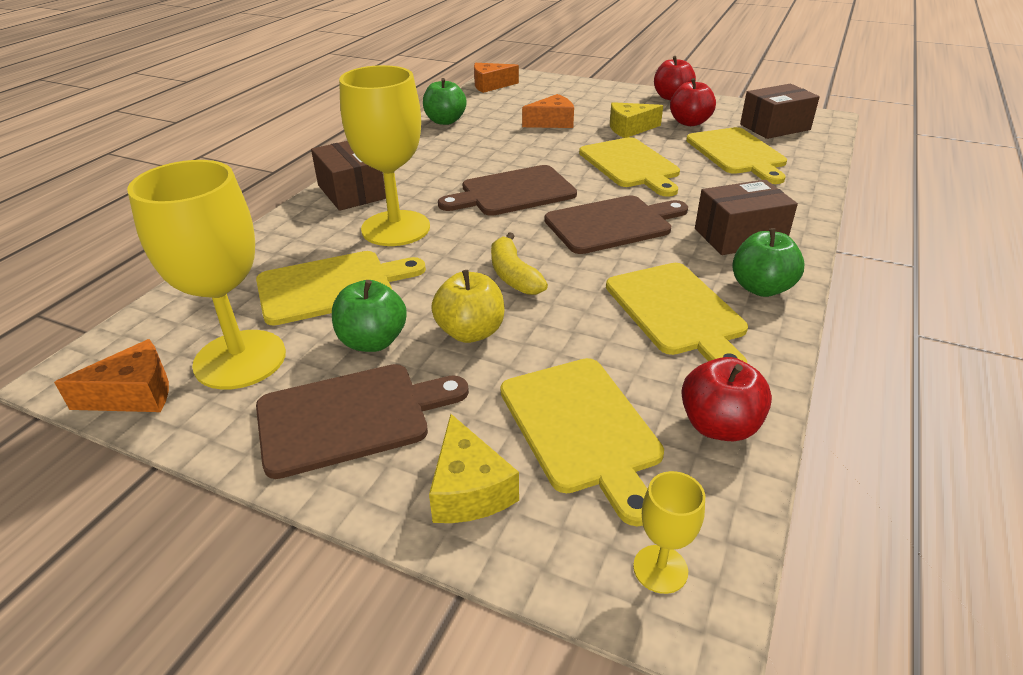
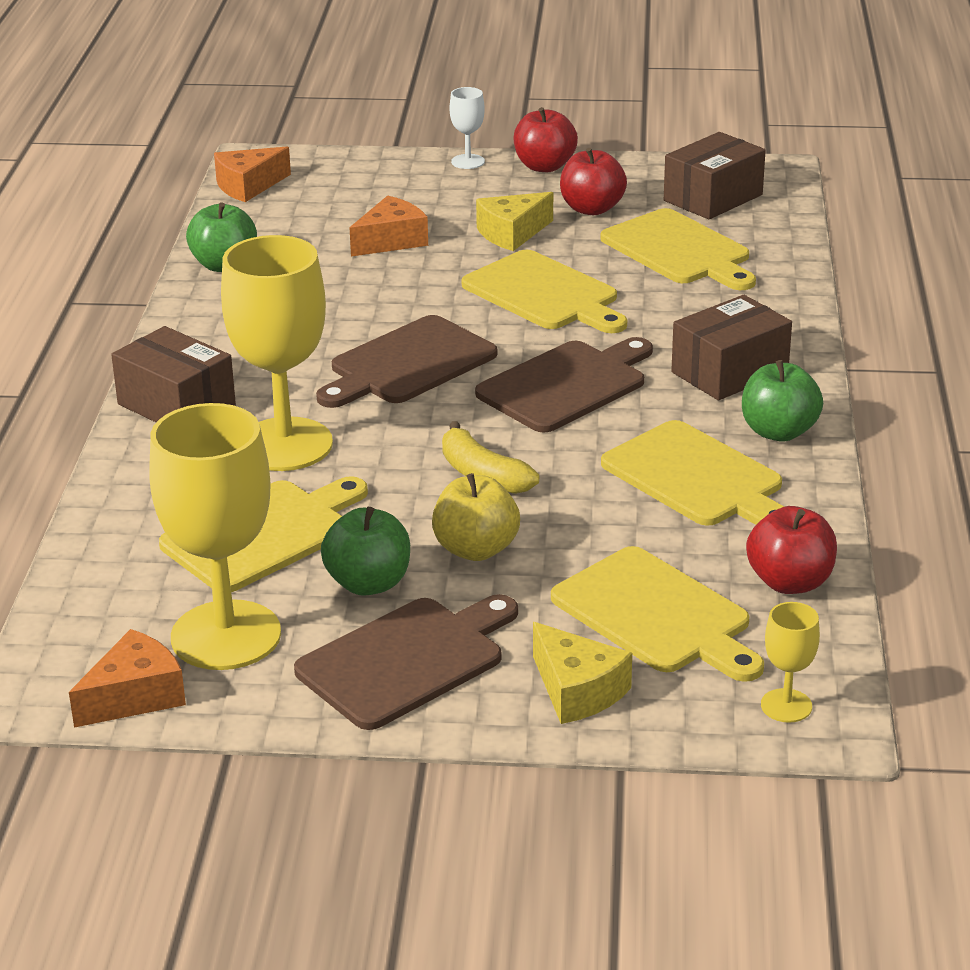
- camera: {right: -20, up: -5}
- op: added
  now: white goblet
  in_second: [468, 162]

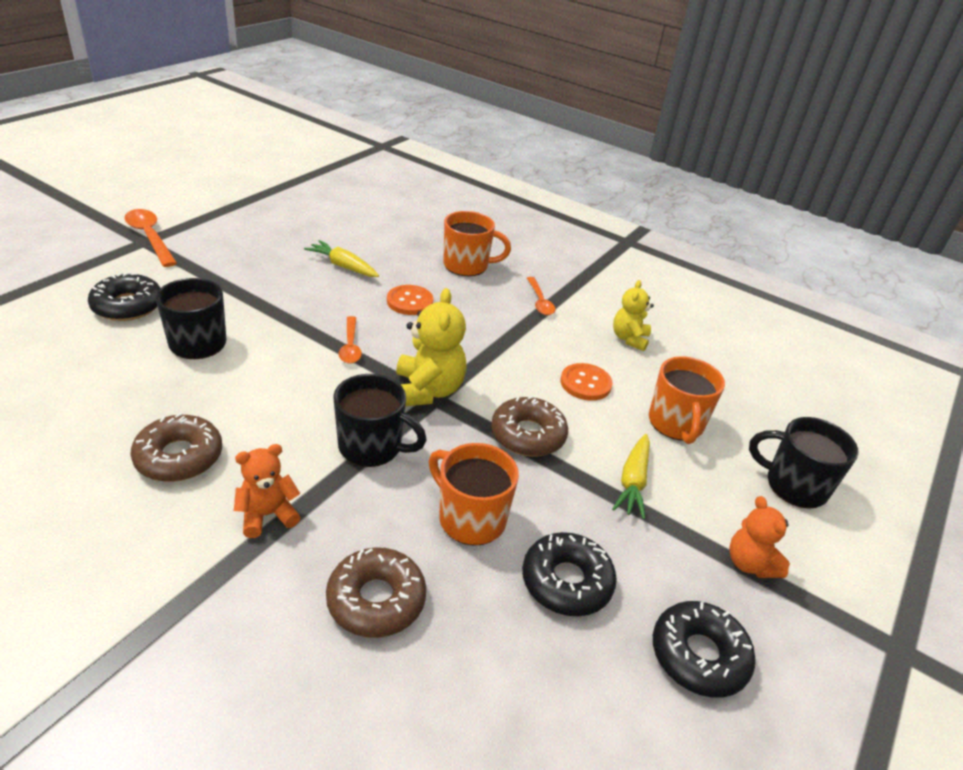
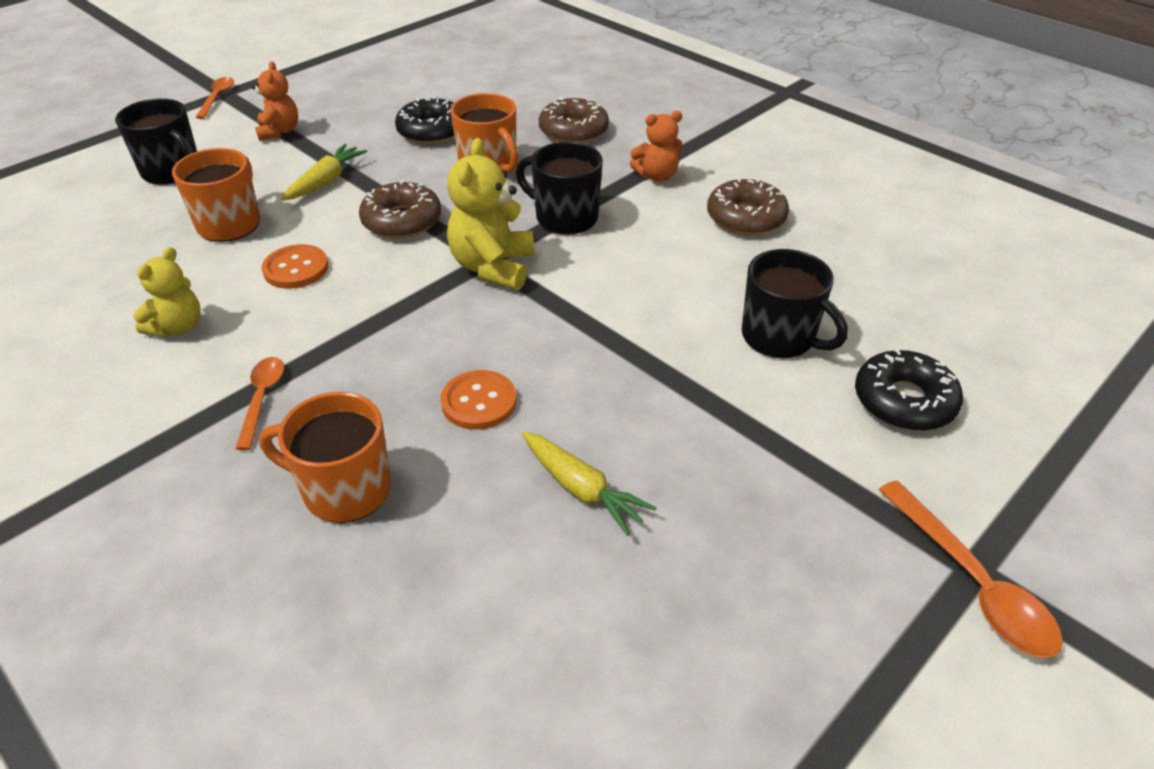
- camera: {right: -165, up: 5}
- op: moved
  was: orange spoon
  in_first: [350, 346]
  in_second: [217, 98]
- op: removed
  was: black donut
  in_first: [698, 656]

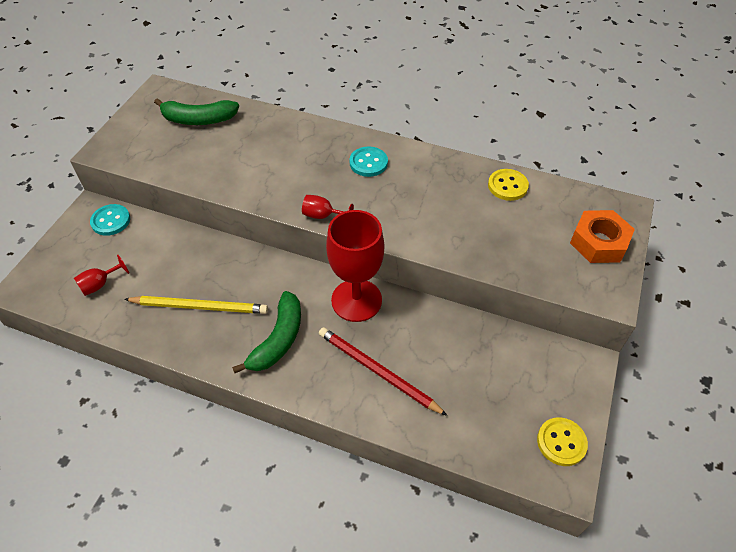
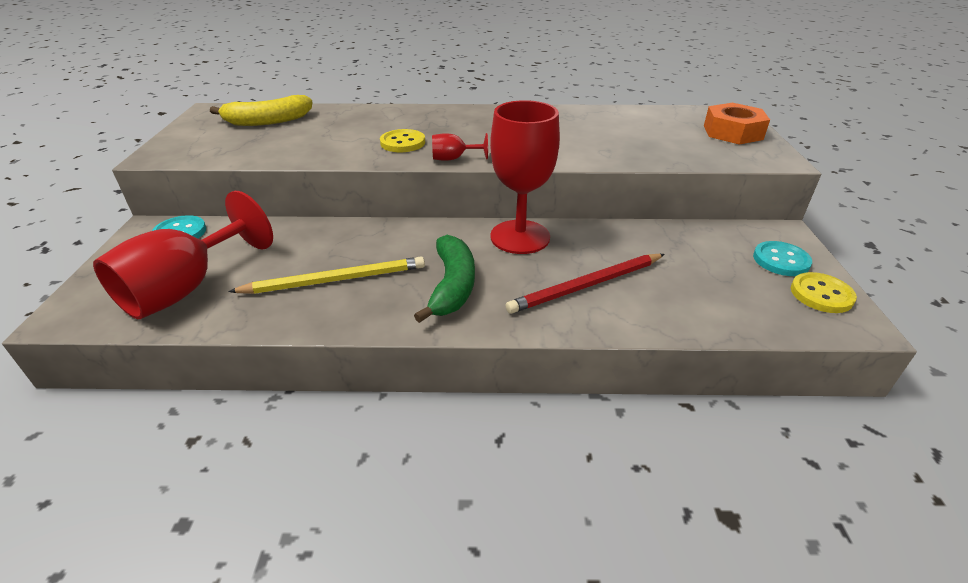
- camera: {right: -20, up: -15}
- op: recoloured
  was: green banana
  now: yellow banana
  in_first: [198, 119]
  in_second: [268, 121]
- op: moved
  was: turquoise button
  in_first: [368, 163]
  in_second: [781, 260]
- op: moved
  was: yellow button
  in_first: [507, 186]
  in_second: [402, 143]
- op: resized
  was: red goblet
  in_first: [100, 284]
  in_second: [186, 288]
  ratio: 2.28
- op: turned
  was: red pencil
  in_first: [377, 371]
  in_second: [586, 286]
  clockwise: -45

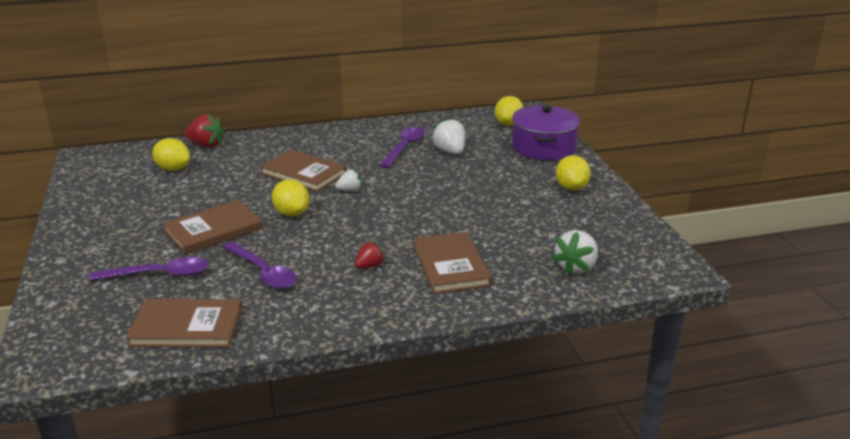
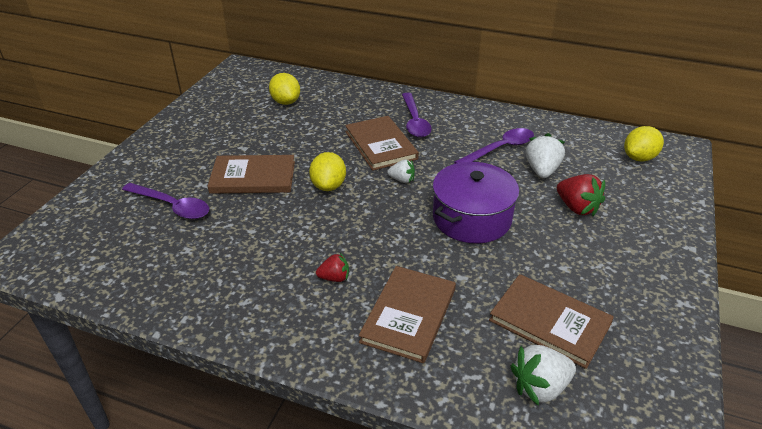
- camera: {right: 35, up: 10}
- op: moved
  was: purple pot
  in_first: [543, 148]
  in_second: [471, 218]
- op: moved
  was: red strawberry
  in_first: [206, 145]
  in_second: [577, 208]
- op: removed
  was: yellow lemon
  in_first: [571, 187]
- op: moved
  was: purple spoon
  in_first: [263, 272]
  in_second: [414, 121]
- op: moved
  was: brown book
  in_first: [186, 327]
  in_second: [549, 322]

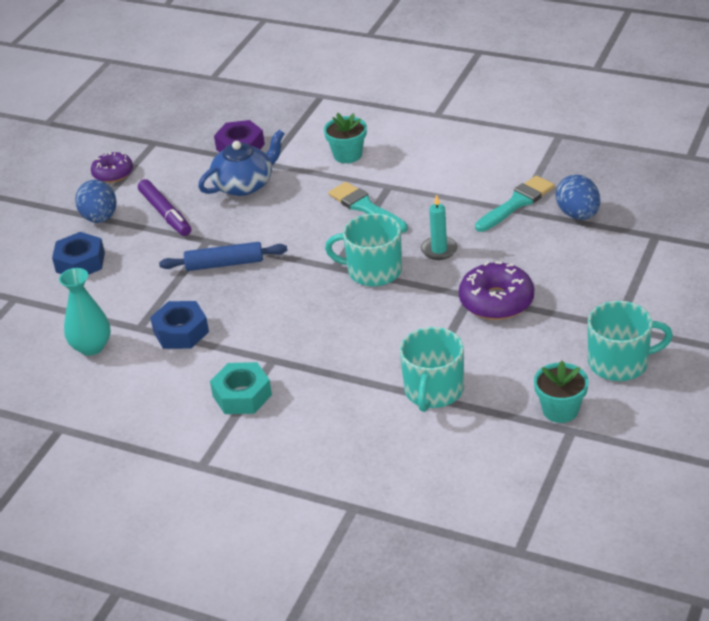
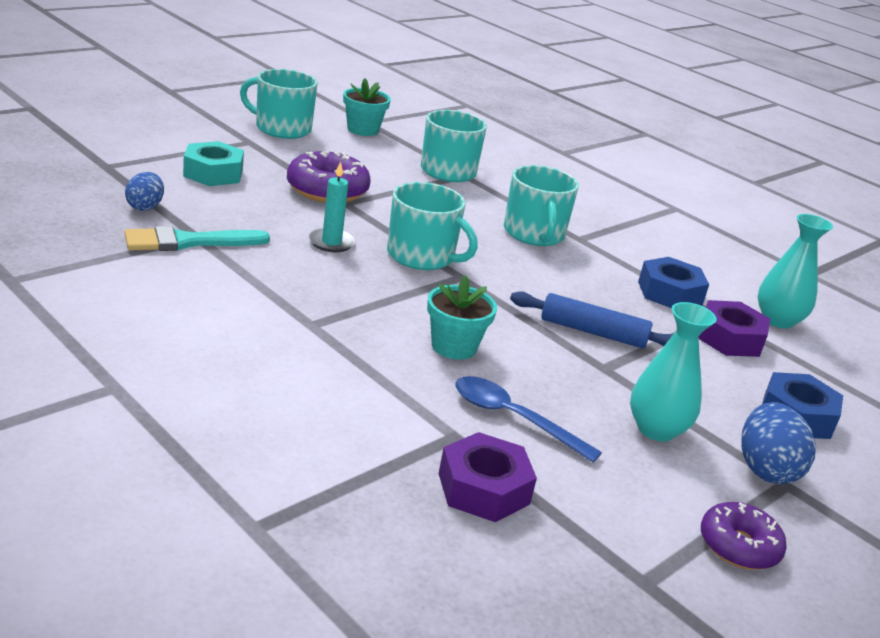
- camera: {right: -165, up: -10}
- op: moved
  was: turquoise flower pot
  in_first: [347, 155]
  in_second: [454, 346]
- op: replaced
  was: blue teapot
  now: blue spoon
  in_first: [244, 184]
  in_second: [513, 418]
- op: resized
  was: blue egg
  in_first: [578, 215]
  in_second: [145, 207]
  ratio: 0.66
- op: replaced
  was: purple marker
  now: turquoise vase
  in_first: [165, 214]
  in_second: [656, 429]
- op: removed
  was: turquoise brush
  in_first: [365, 207]
- op: moved
  was: turquoise nut
  in_first: [242, 395]
  in_second: [213, 173]
- op: added
  now: turquoise mug
  in_second: [534, 234]
- op: added
  now: purple nut
  in_second: [729, 338]

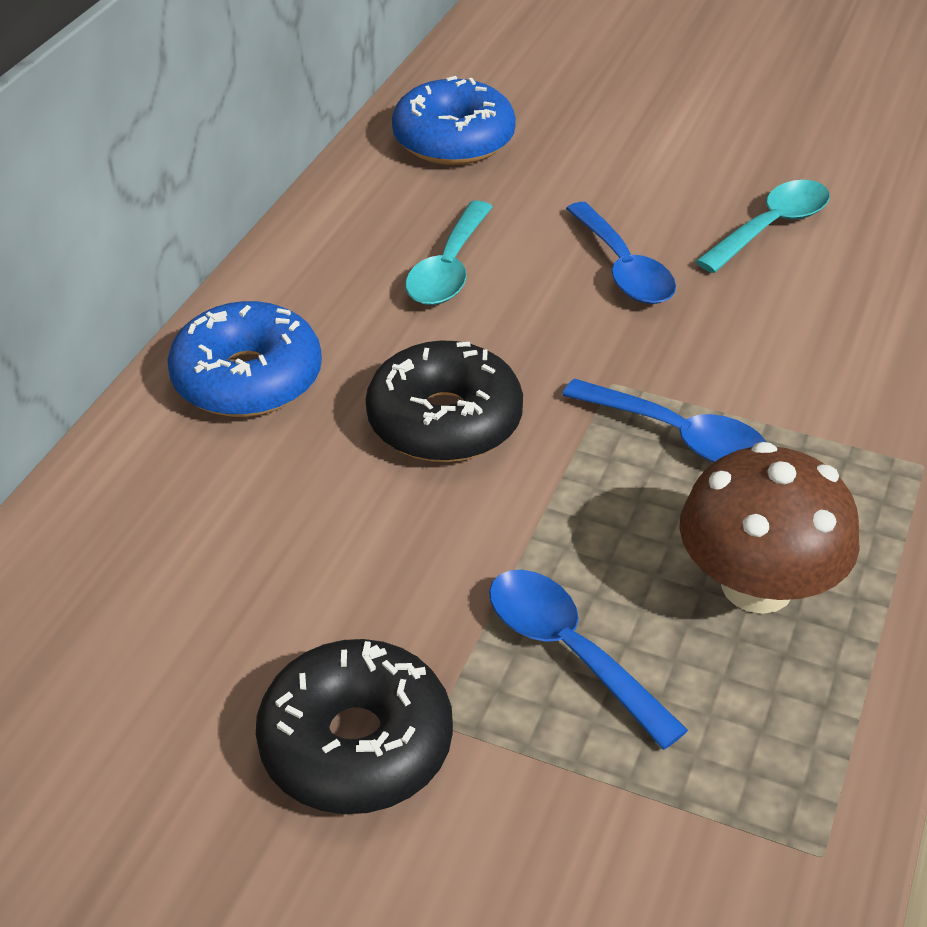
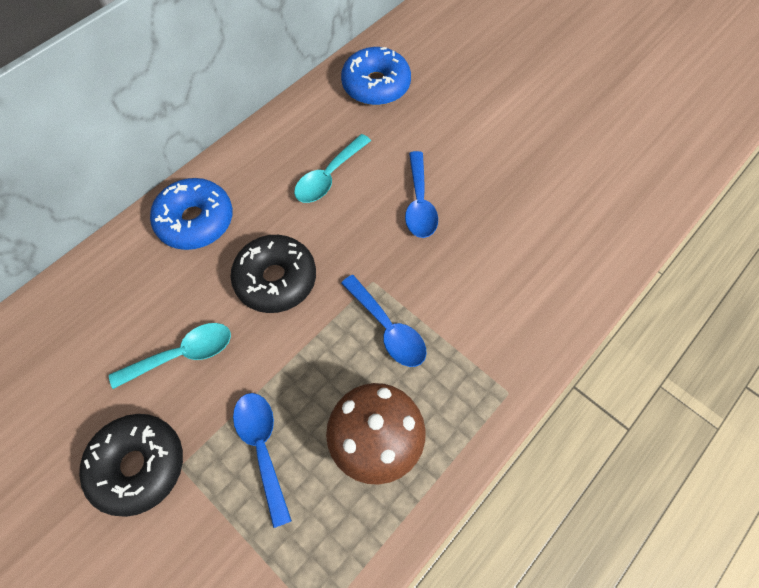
- camera: {right: 20, up: 20}
- op: moved
  was: turquoise spoon
  in_first: [771, 227]
  in_second: [182, 354]

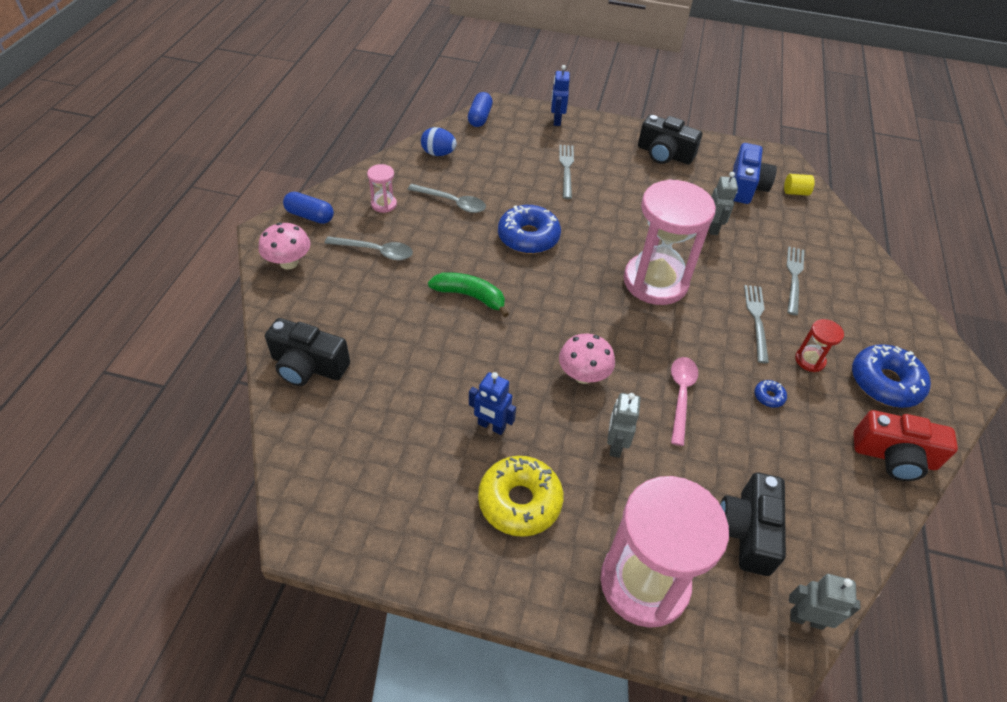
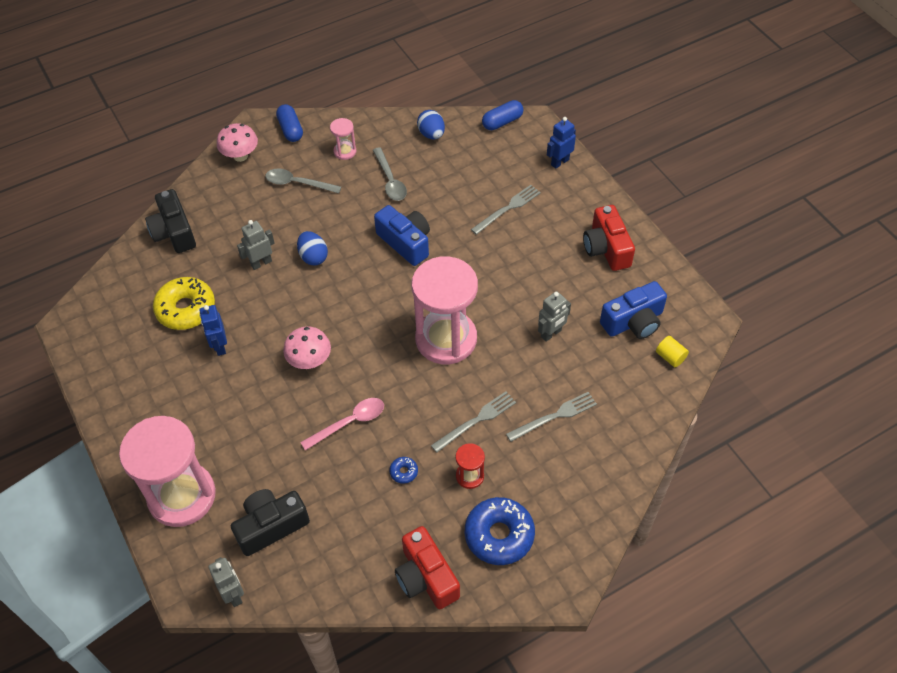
- camera: {right: 50, up: 5}
- op: recoloured
  was: black camera
  now: red camera
  in_first: [664, 154]
  in_second: [606, 248]
- op: replaced
  was: blue donut
  now: blue camera
  in_first: [528, 237]
  in_second: [405, 242]
- op: turned
  was: grey spoon
  in_first: [375, 251]
  in_second: [297, 183]
  clockwise: 135
- op: replaced
  was: green banana
  now: blue egg
  in_first: [470, 296]
  in_second: [313, 257]
- op: moved
  was: grey robot
  in_first: [615, 445]
  in_second: [261, 263]
- op: moved
  was: yellow donut
  in_first: [519, 501]
  in_second: [186, 309]

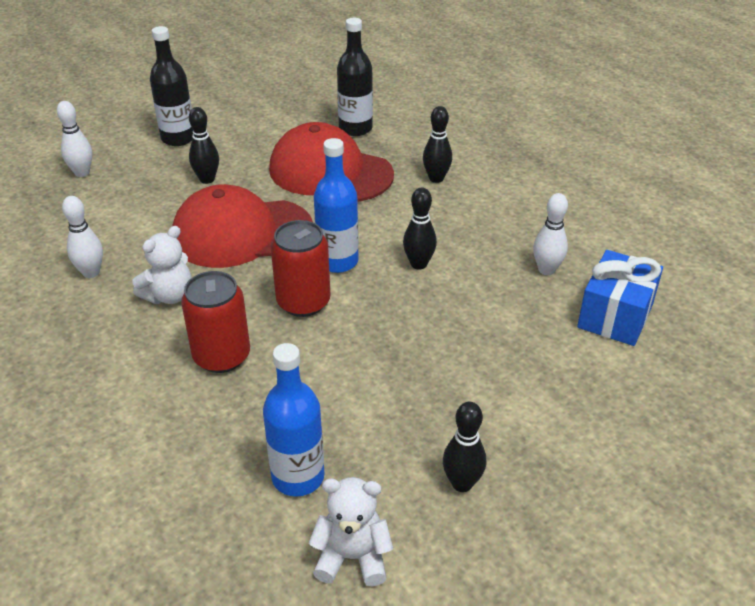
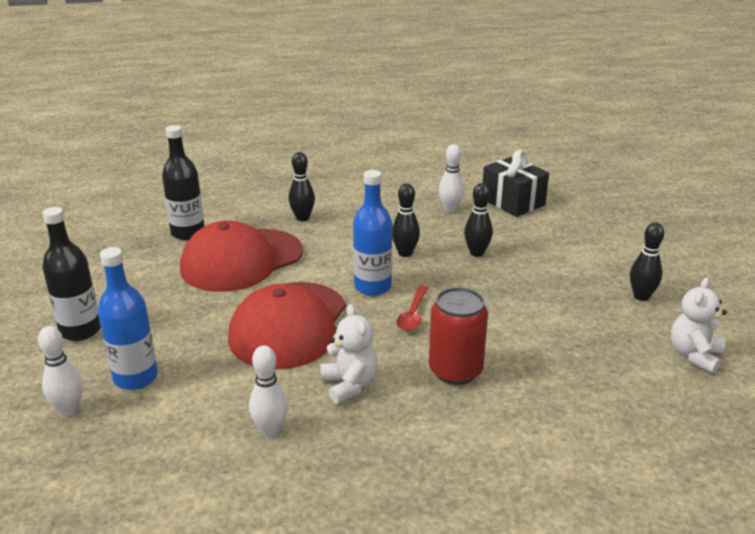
- camera: {right: -65, up: -10}
- op: moved
  was: black bowling pin
  in_first: [207, 179]
  in_second: [476, 253]
- op: replaced
  was: red can
  now: red spoon
  in_first: [303, 302]
  in_second: [413, 315]
- op: recoloured
  was: blue gift
  now: black gift
  in_first: [615, 316]
  in_second: [513, 202]
- op: moved
  was: blue bottle
  in_first: [298, 477]
  in_second: [136, 378]

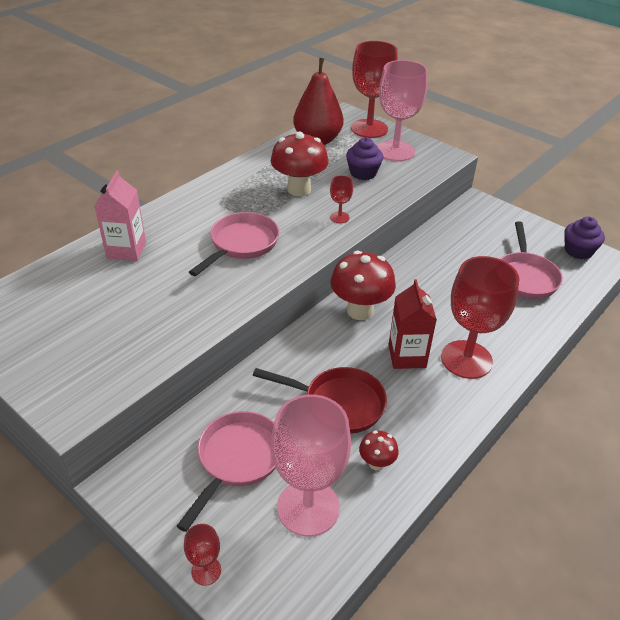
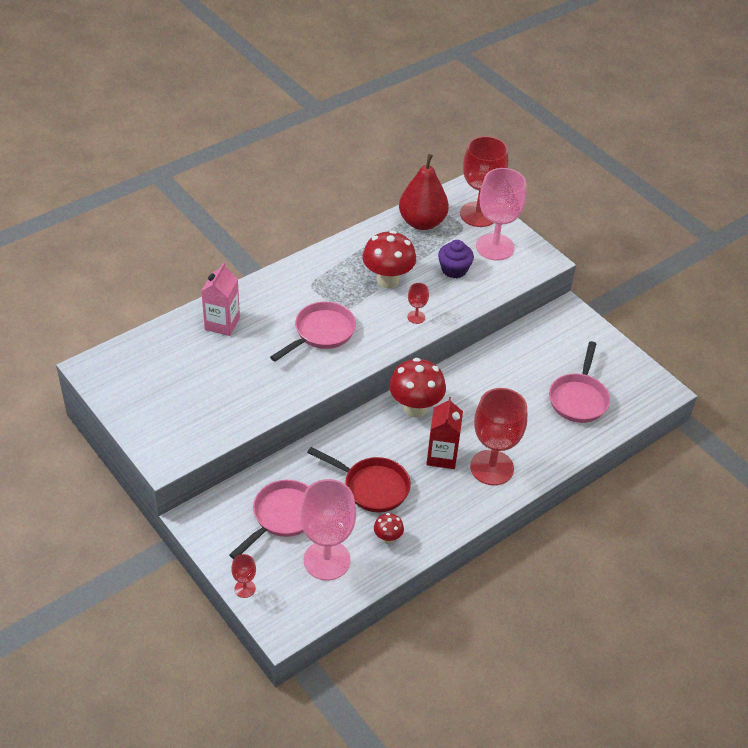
- camera: {right: 10, up: 5}
- op: removed
  was: purple cupcake
  in_first: [578, 251]

